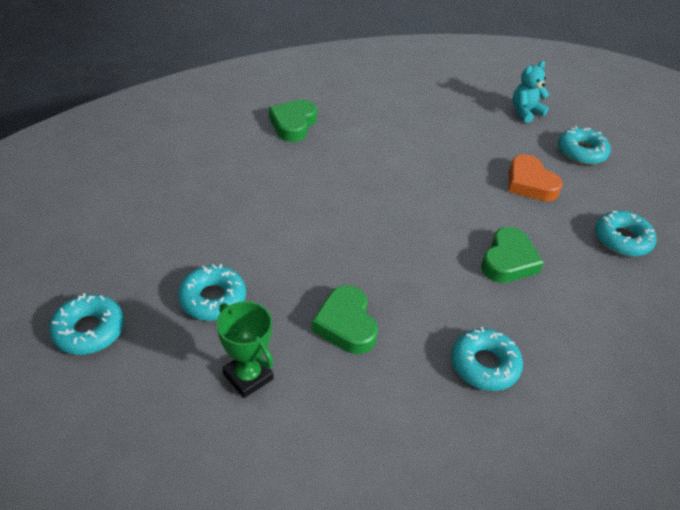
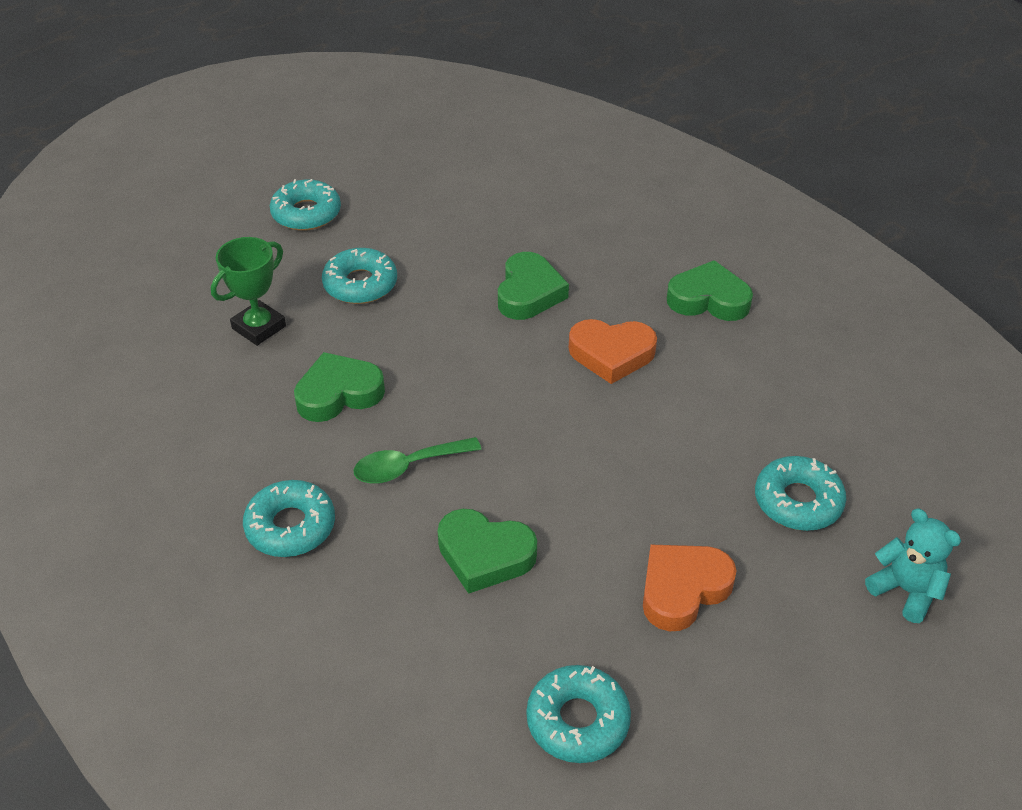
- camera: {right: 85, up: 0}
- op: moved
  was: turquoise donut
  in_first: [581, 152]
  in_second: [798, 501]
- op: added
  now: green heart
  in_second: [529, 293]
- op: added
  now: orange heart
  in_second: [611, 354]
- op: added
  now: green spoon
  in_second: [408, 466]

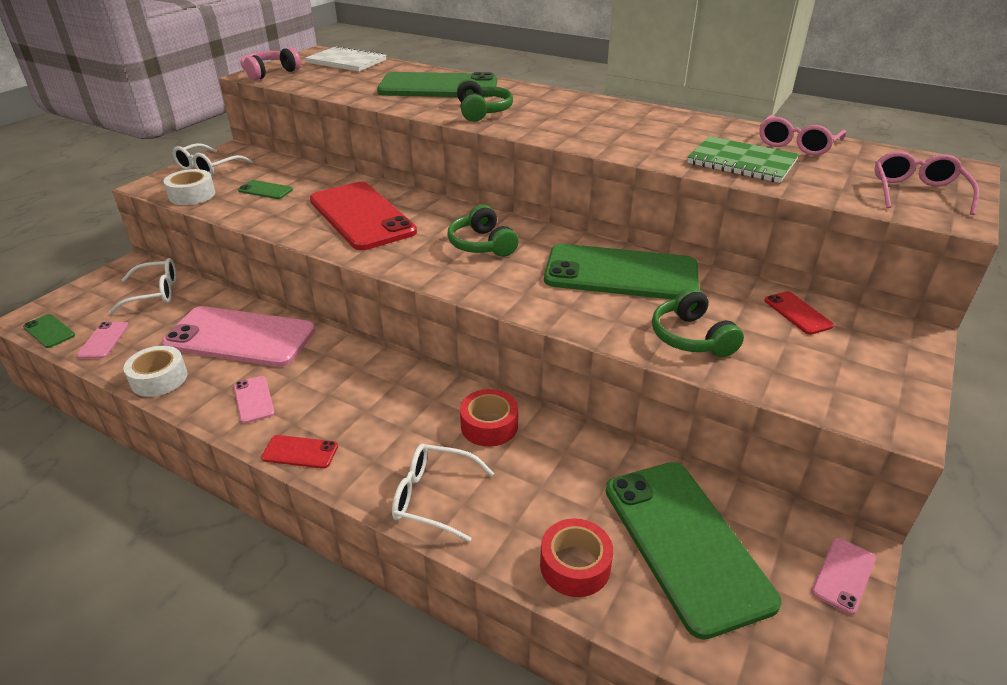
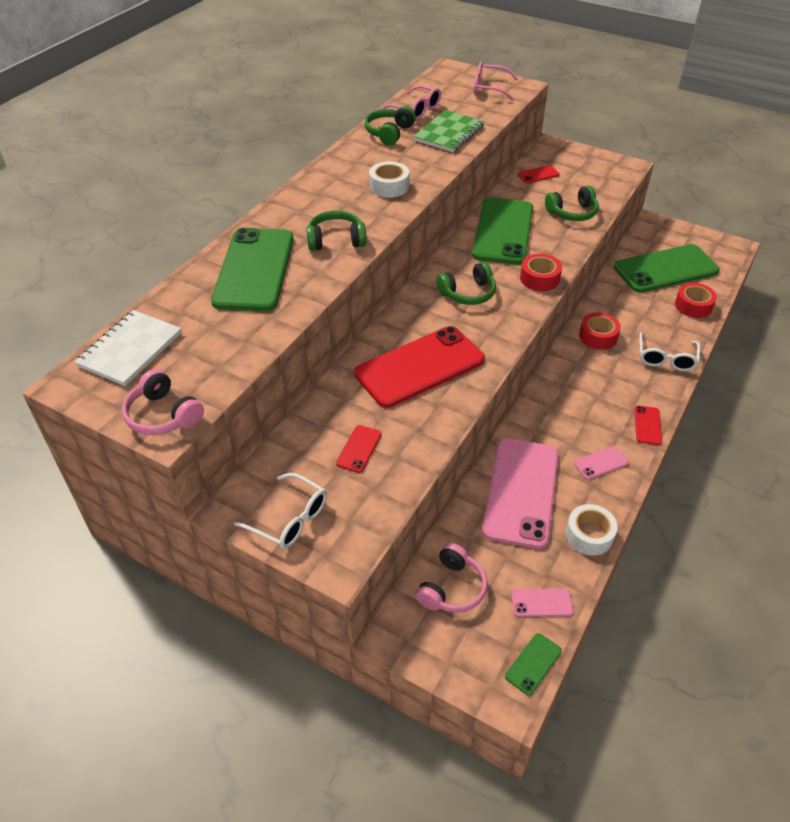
- camera: {right: -90, up: 10}
- op: moved
  was: white tape
  in_first: [192, 195]
  in_second: [389, 186]
- op: recoloured
  was: green phone
  now: red phone
  in_first: [265, 190]
  in_second: [359, 449]
- op: replaced
  was: white glasses
  now: pink headphones
  in_first: [154, 293]
  in_second: [452, 588]
- op: removed
  was: pink phone
  in_first: [843, 575]
- op: added
  now: green headphones
  in_second: [389, 133]
- op: added
  now: red tape
  in_second: [539, 278]

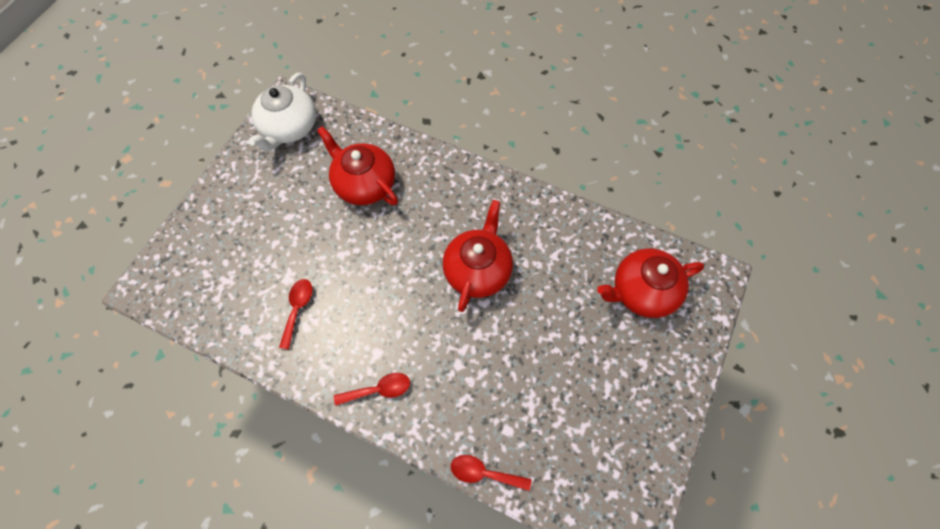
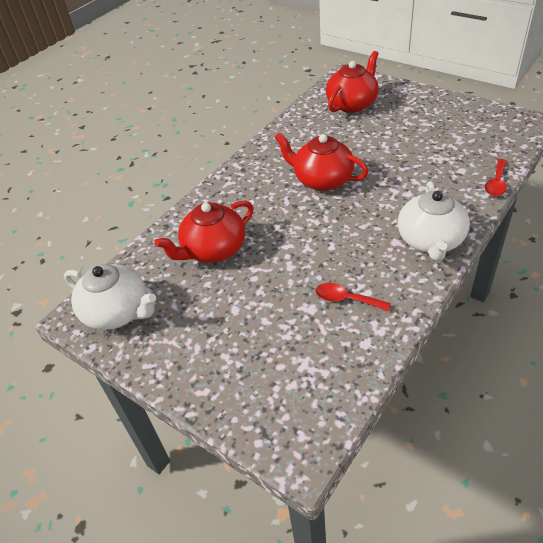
- camera: {right: -75, up: -20}
- op: turned
  was: red teapot
  in_first: [642, 291]
  in_second: [352, 104]
  clockwise: -135
- op: replaced
  was: red spoon
  now: white teapot
  in_first: [379, 390]
  in_second: [430, 241]

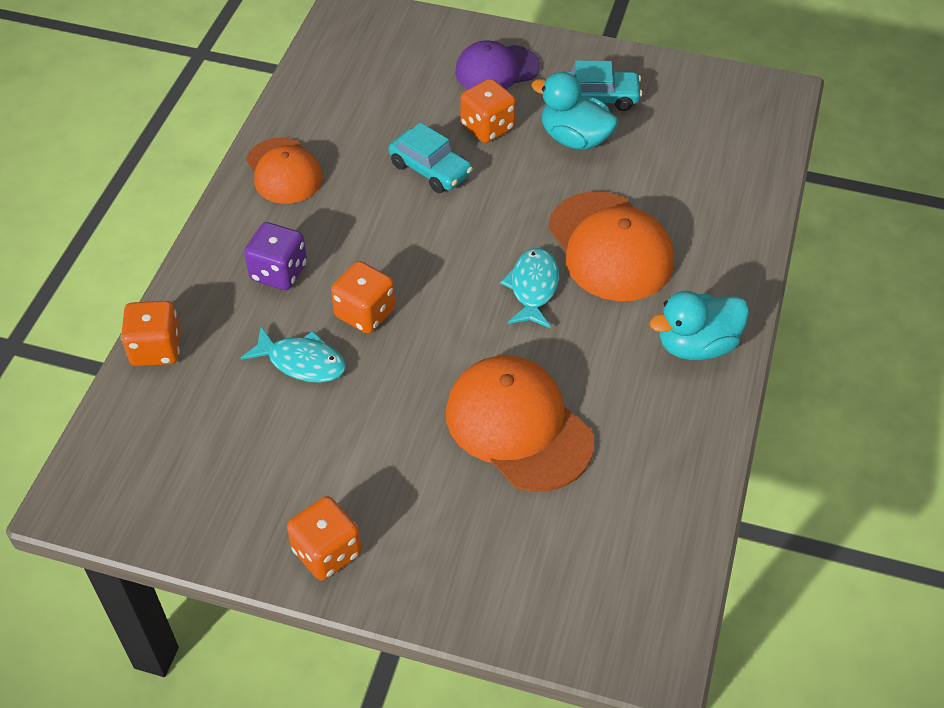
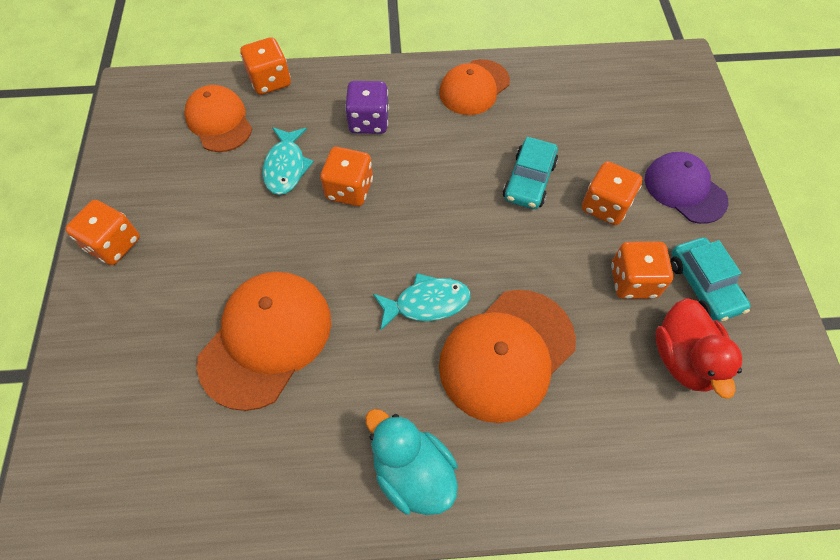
- camera: {right: 70, up: 10}
- op: replaced
  was: turquoise duck
  now: orange dice
  in_first: [574, 139]
  in_second: [633, 281]
- op: added
  now: orange cap
  in_second: [219, 121]
- op: added
  now: red duck
  in_second: [683, 359]

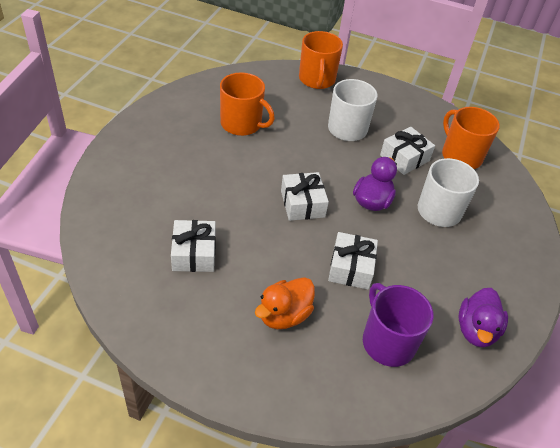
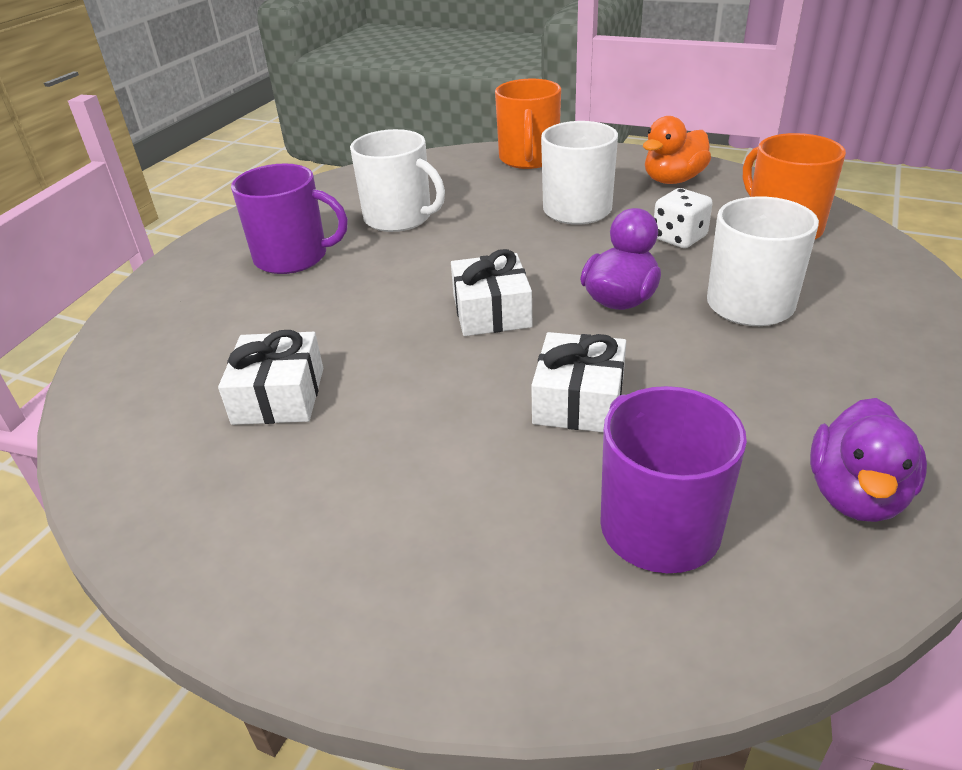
- camera: {right: 10, up: -10}
- op: recoloured
  was: orange mug
  now: white mug
  in_first: [242, 124]
  in_second: [399, 218]
- op: replaced
  was: white gift
  now: white dice
  in_first: [404, 158]
  in_second: [679, 238]
- op: moved
  was: orange duck
  in_first: [284, 315]
  in_second: [673, 180]
- op: added
  now: purple mug
  in_second: [293, 257]

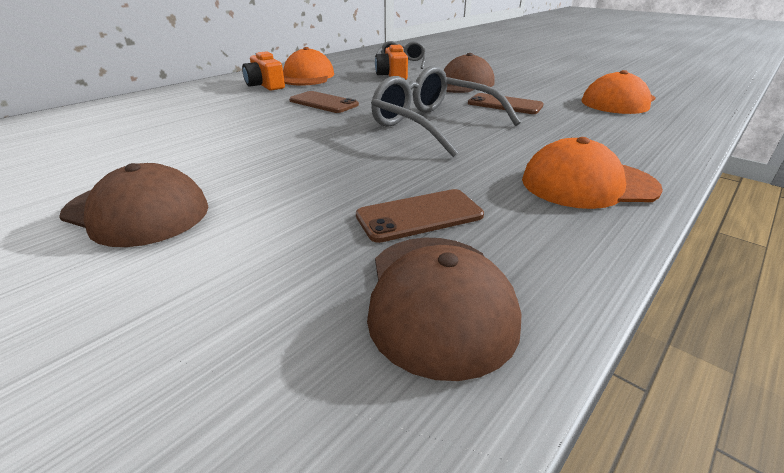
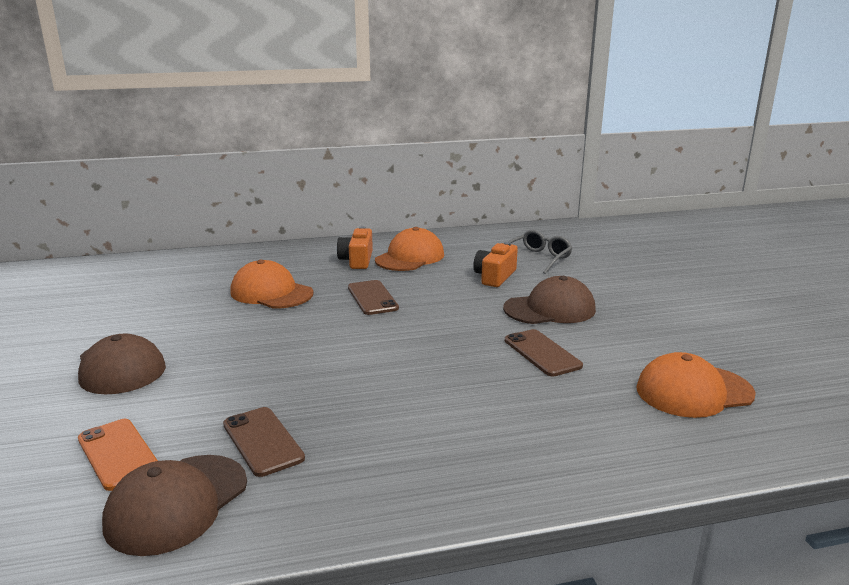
- camera: {right: 35, up: -10}
- op: removed
  was: grey glasses
  in_first: [433, 124]
- op: moved
  was: orange cap
  in_first: [588, 184]
  in_second: [271, 293]
- op: turned
  was: brown phone
  in_first: [419, 216]
  in_second: [262, 441]
  clockwise: 45
- op: added
  now: orange phone
  in_second: [118, 454]

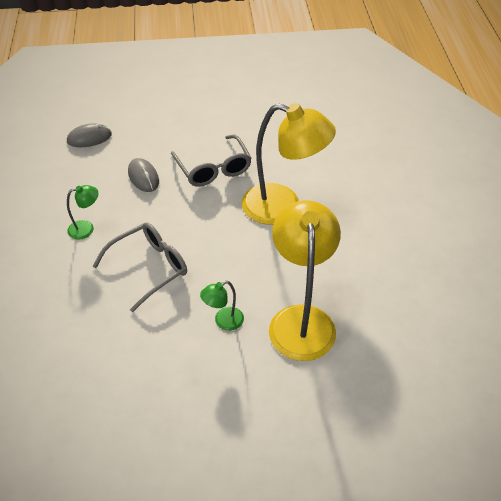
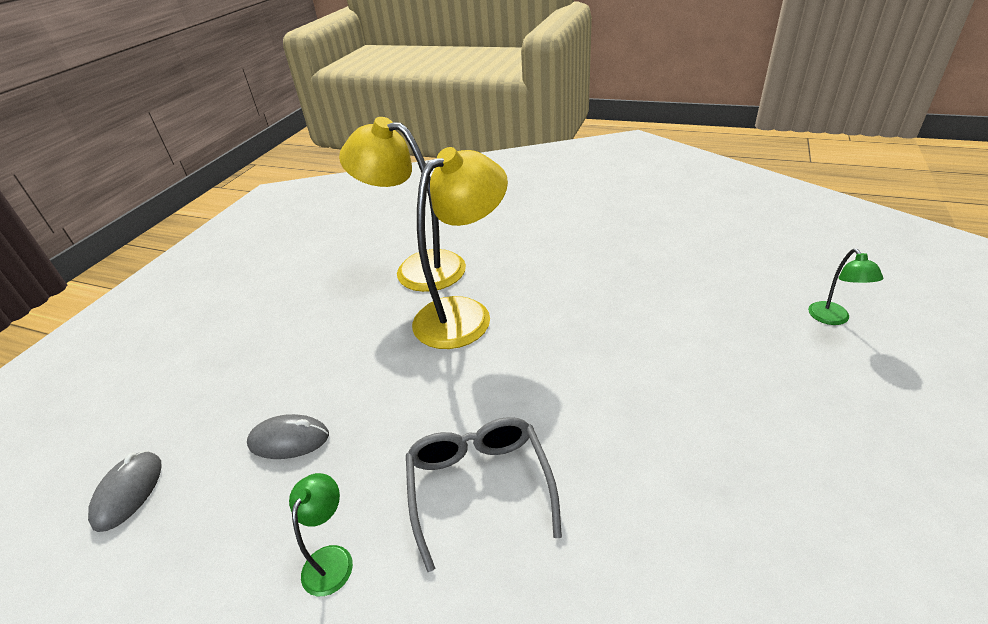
- camera: {right: -60, up: -10}
- op: removed
  was: grey glasses
  in_first: [213, 169]
- op: moved
  was: yellow lamp
  in_first: [301, 320]
  in_second: [418, 268]
- op: moved
  was: green lamp
  in_first: [223, 321]
  in_second: [833, 319]

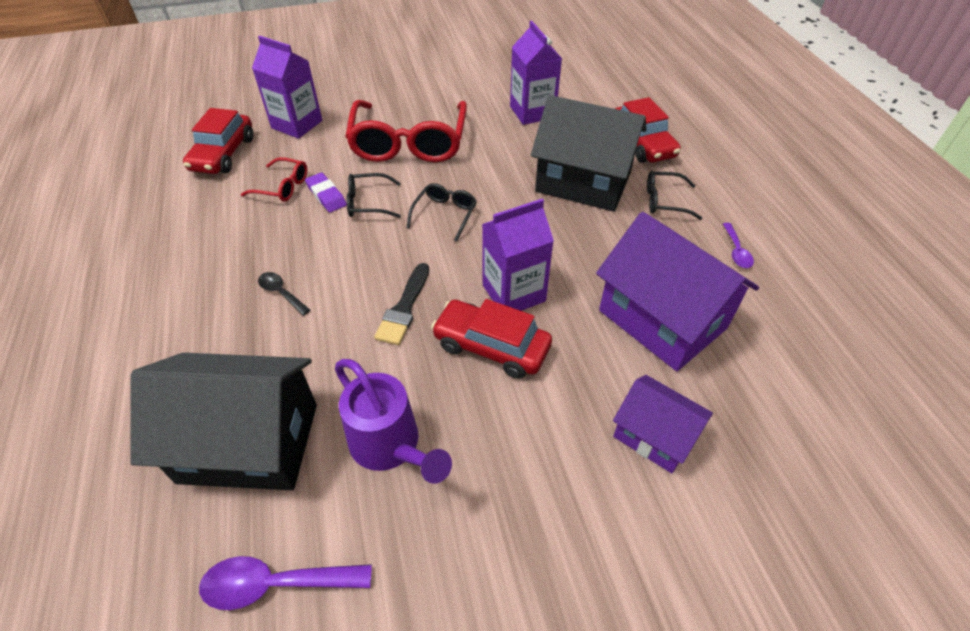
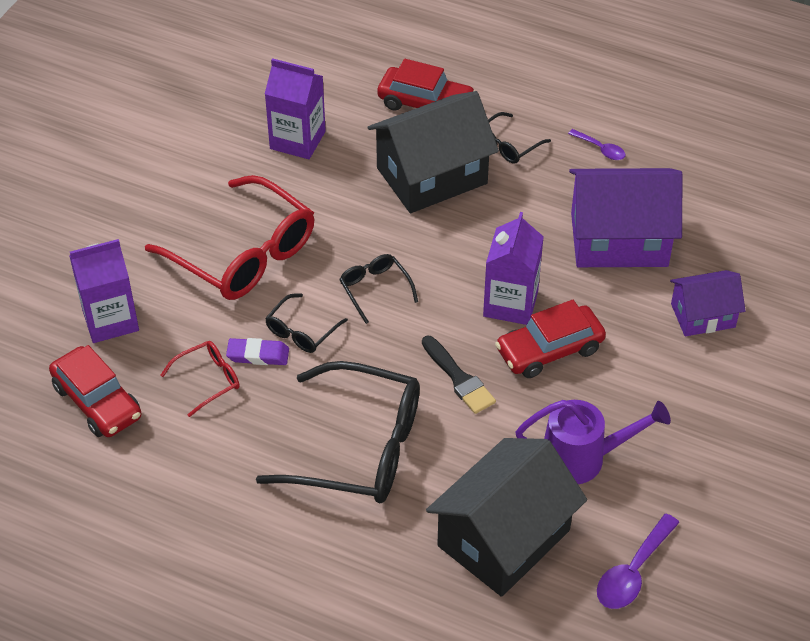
- camera: {right: -50, up: 0}
- op: replaced
  was: black spoon
  now: black glasses
  in_first: [281, 293]
  in_second: [359, 448]

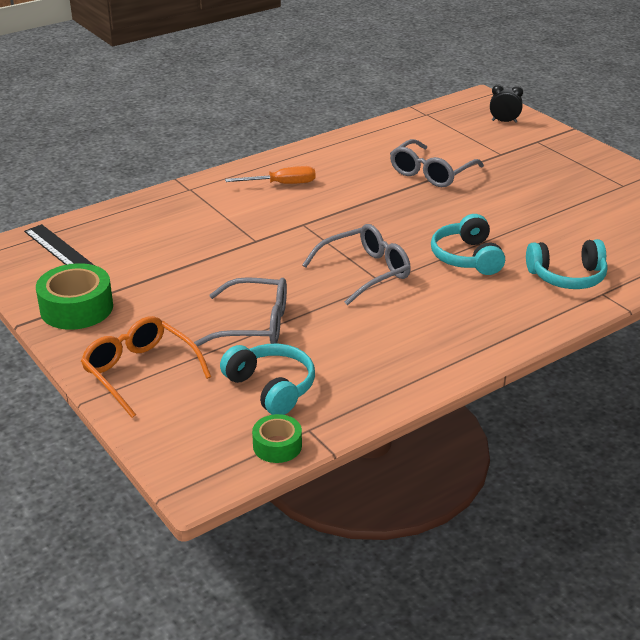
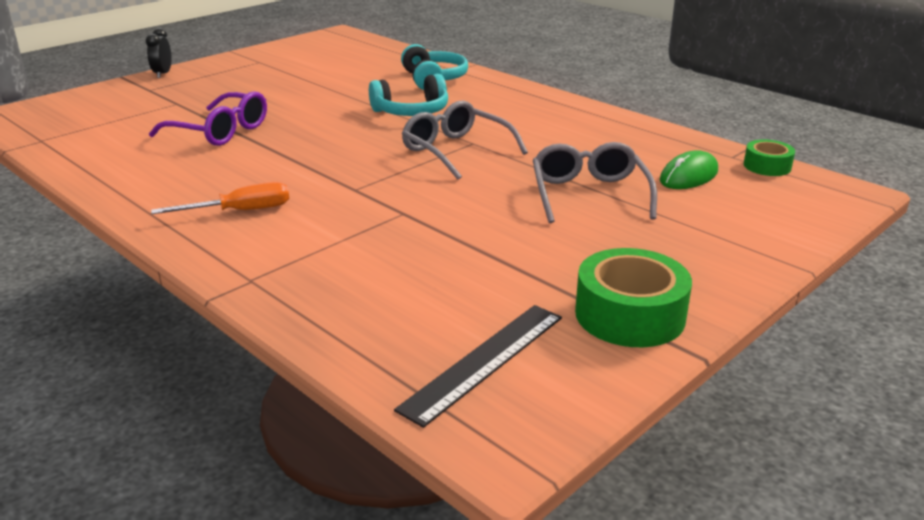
- camera: {right: -100, up: -5}
- op: moved
  was: black clock
  in_first: [504, 121]
  in_second: [163, 74]
- op: recoloured
  was: grey glasses
  now: purple glasses
  in_first: [431, 173]
  in_second: [220, 131]
- op: turned
  was: orange screwdriver
  in_first: [282, 184]
  in_second: [241, 211]
  clockwise: 90
- op: removed
  was: orange glasses
  in_first: [140, 372]
- op: replaced
  was: turquoise headphones
  now: green mouse
  in_first: [271, 387]
  in_second: [689, 176]

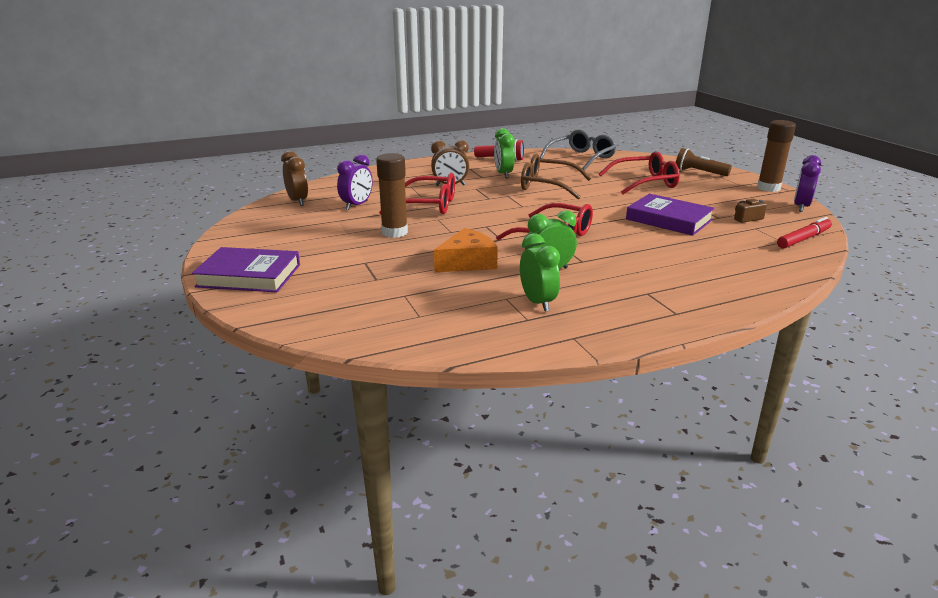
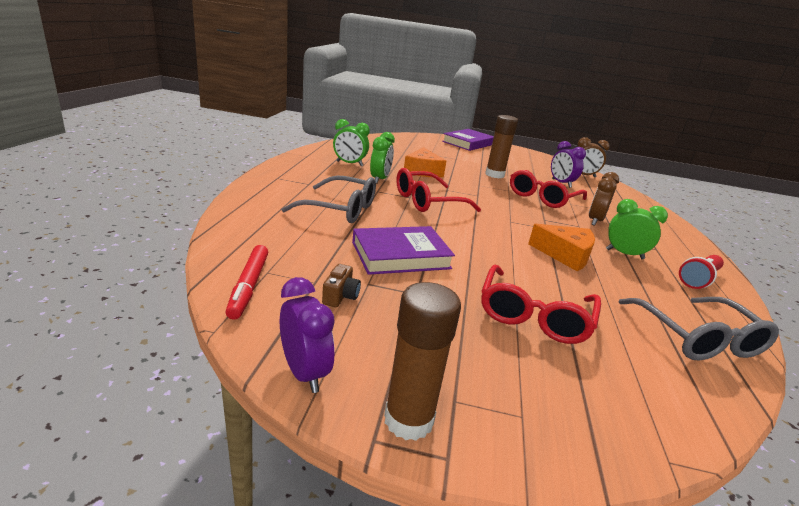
- camera: {right: 120, up: 0}
- op: removed
  was: brown flashlight
  in_first: [699, 172]
- op: replaced
  was: brown glasses
  now: orange cheese
  in_first: [547, 186]
  in_second: [565, 255]
- op: added
  now: grey glasses
  in_second: [341, 209]

